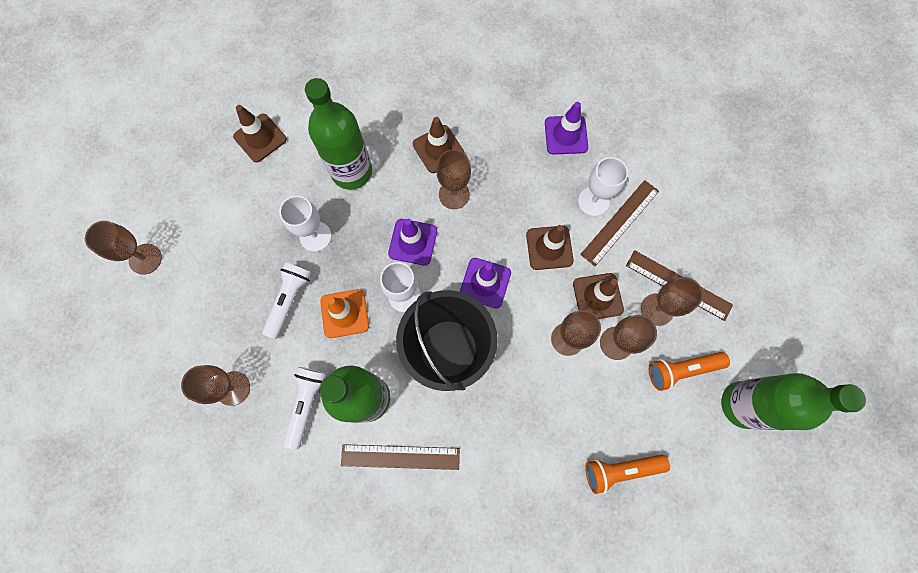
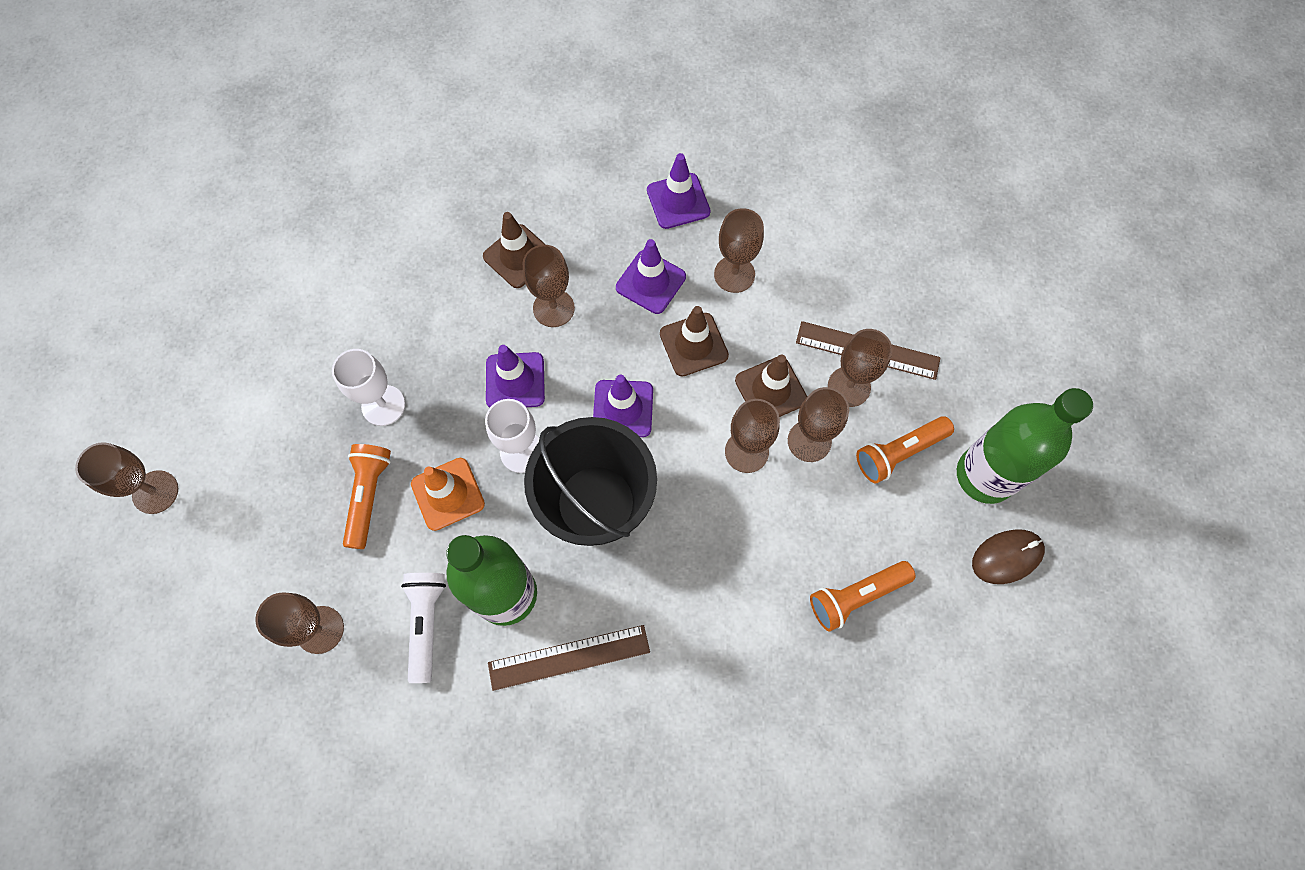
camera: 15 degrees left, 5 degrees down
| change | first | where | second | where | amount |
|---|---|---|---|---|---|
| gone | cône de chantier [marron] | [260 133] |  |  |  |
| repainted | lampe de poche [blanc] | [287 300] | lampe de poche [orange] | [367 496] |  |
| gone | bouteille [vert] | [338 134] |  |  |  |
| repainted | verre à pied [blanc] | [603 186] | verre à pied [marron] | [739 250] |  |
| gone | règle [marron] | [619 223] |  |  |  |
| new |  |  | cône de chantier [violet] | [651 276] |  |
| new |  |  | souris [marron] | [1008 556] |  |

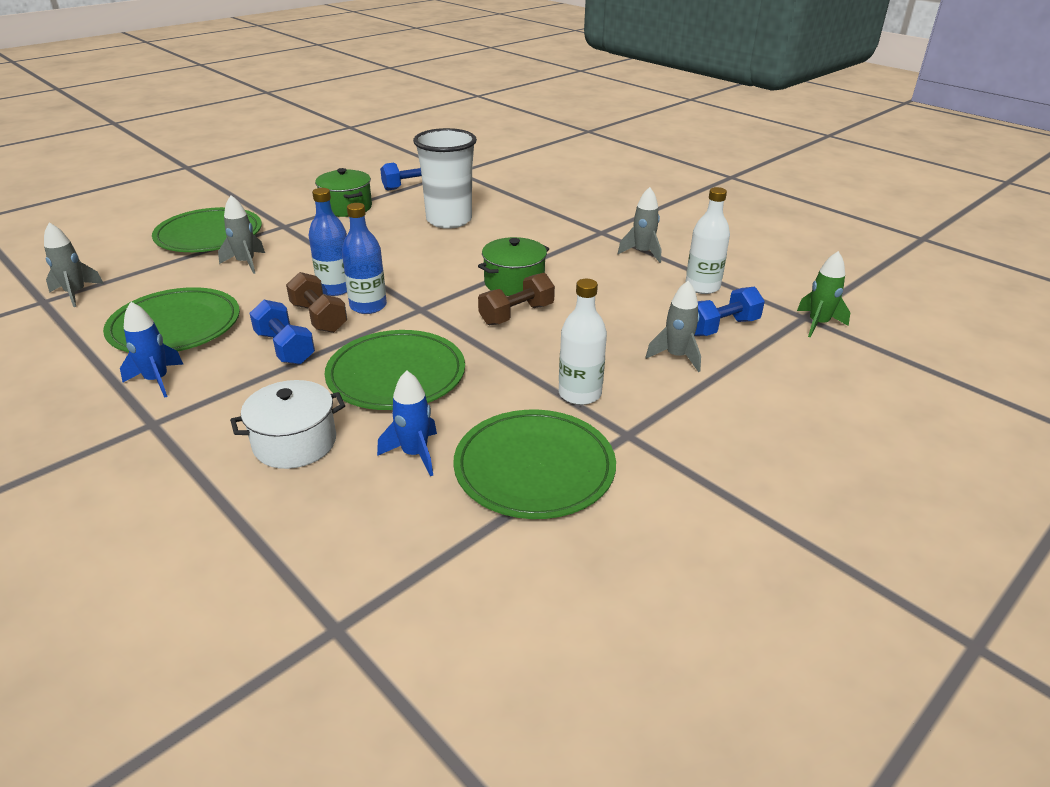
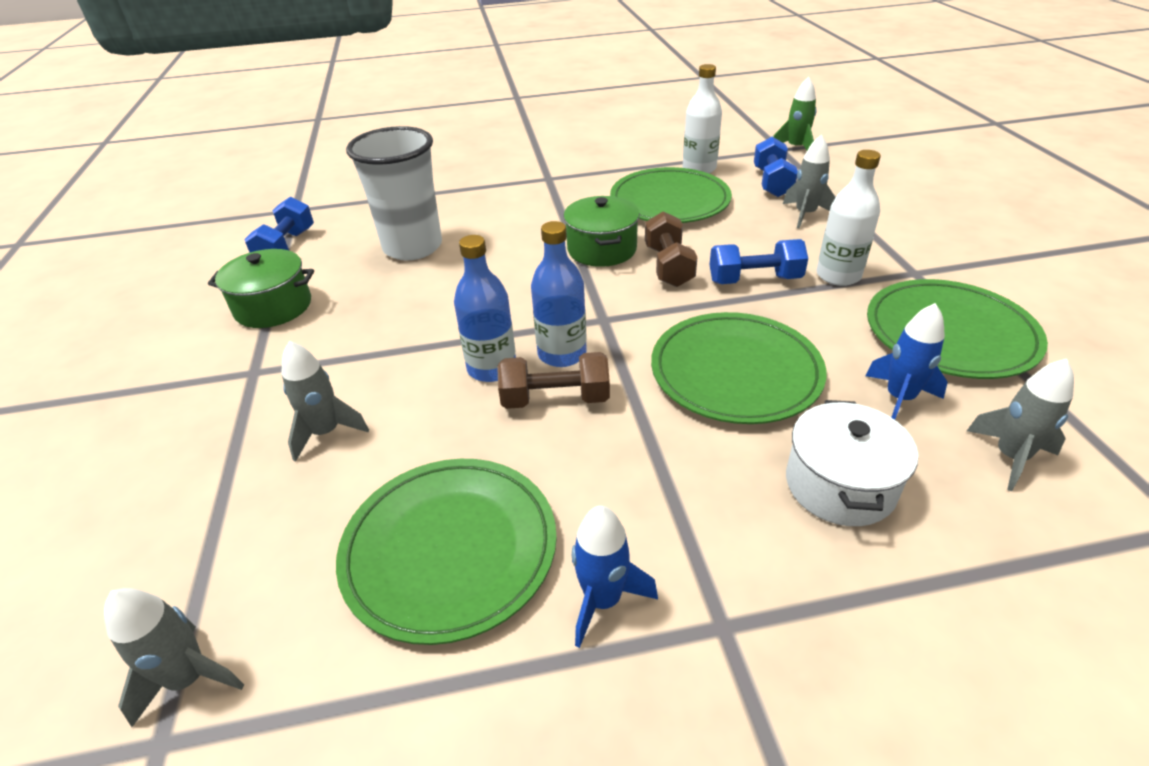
camera: 55 degrees left, 5 degrees up
| change | first | where | second | where | amount |
|---|---|---|---|---|---|
| shifted | assiette [vert] | [207 229] |  | [671 195] |  |
| shifted | haltère [bleu] | [282 332] |  | [758 261] |  |
| shifted | fusée [gris] | [639 225] |  | [1020 425] |  |

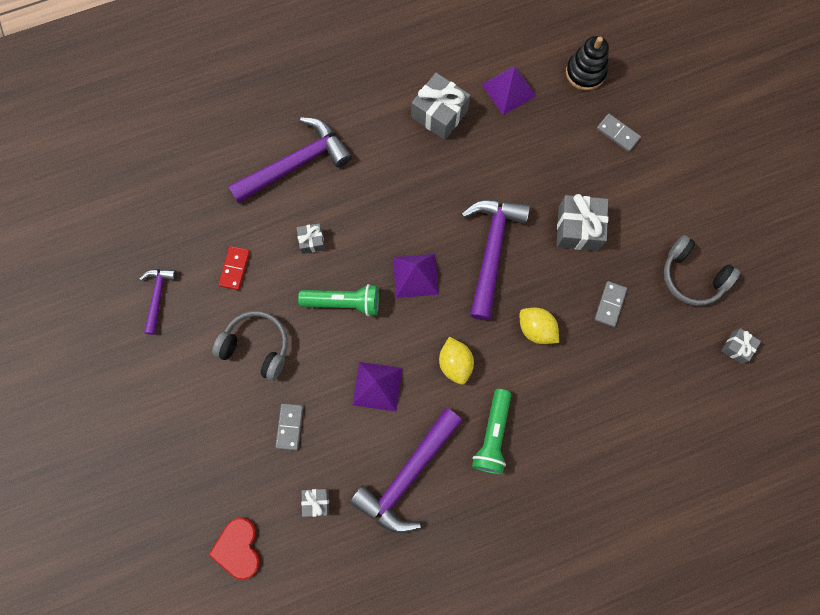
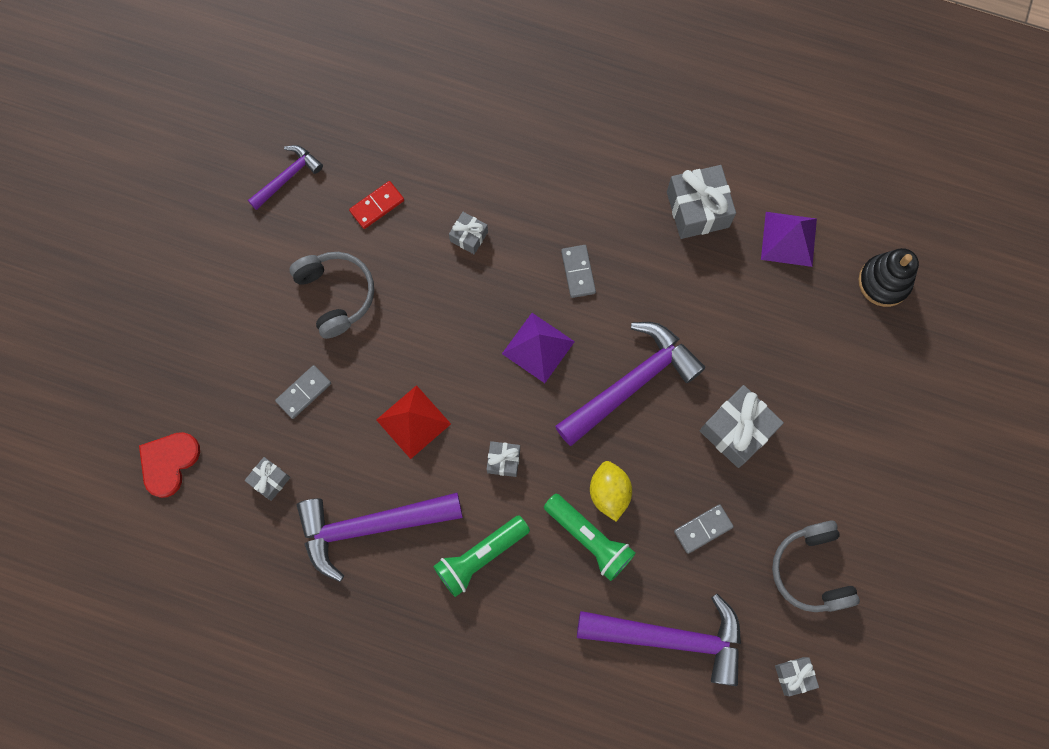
camera: 40 degrees right, 0 degrees up
| change | first | where | second | where | amount |
|---|---|---|---|---|---|
| shifted | marteau [violet] | [290 160] |  | [659 640] |  |
| shifted | lampe de poche [vert] | [338 300] |  | [590 537] |  |
| repainted | pyramide [violet] | [377 387] | pyramide [rouge] | [413 422] |  |
| swapped | citron [jaune] | [456 361] | cadeau [gris] | [503 459] |  |
| shifted | domino [gris] | [619 133] |  | [578 271] |  |

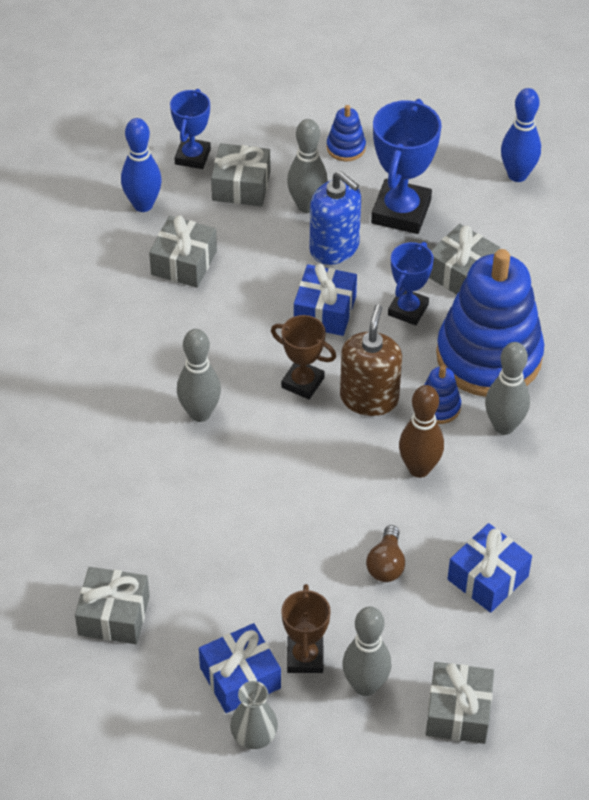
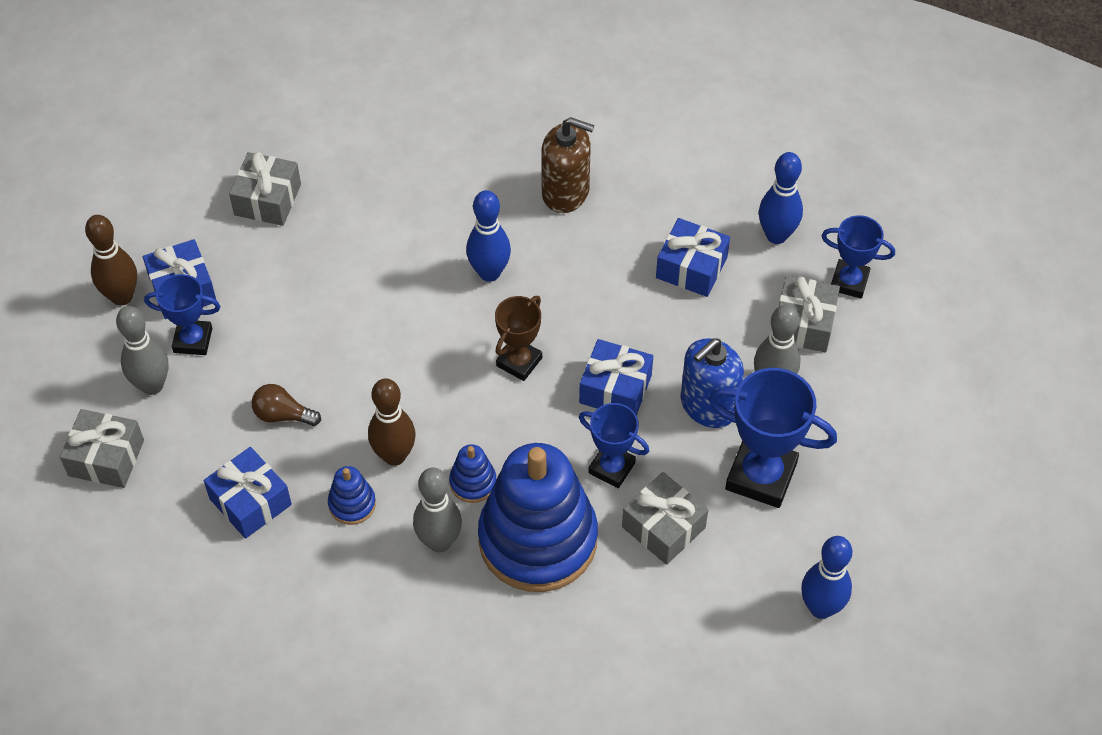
camera: 95 degrees right, 5 degrees up
| change | first | where | second | where | amount |
|---|---|---|---|---|---|
| repainted | cadeau [gris] | [183 251] | cadeau [bleu] | [693 257] |  |
| repainted | quille [gris] | [199 375] | quille [bleu] | [488 236] |  |
| swapped | vase [gris] | [254 715] | quille [marron] | [111 260] |  |
| repainted | trophée [marron] | [306 628] | trophée [bleu] | [182 314] |  |
| shifted | jouet à empiler [bleu] | [346 133] |  | [352 495] |  |
| shifted | distributeur de savon [marron] | [371 360] |  | [567 165] |  |

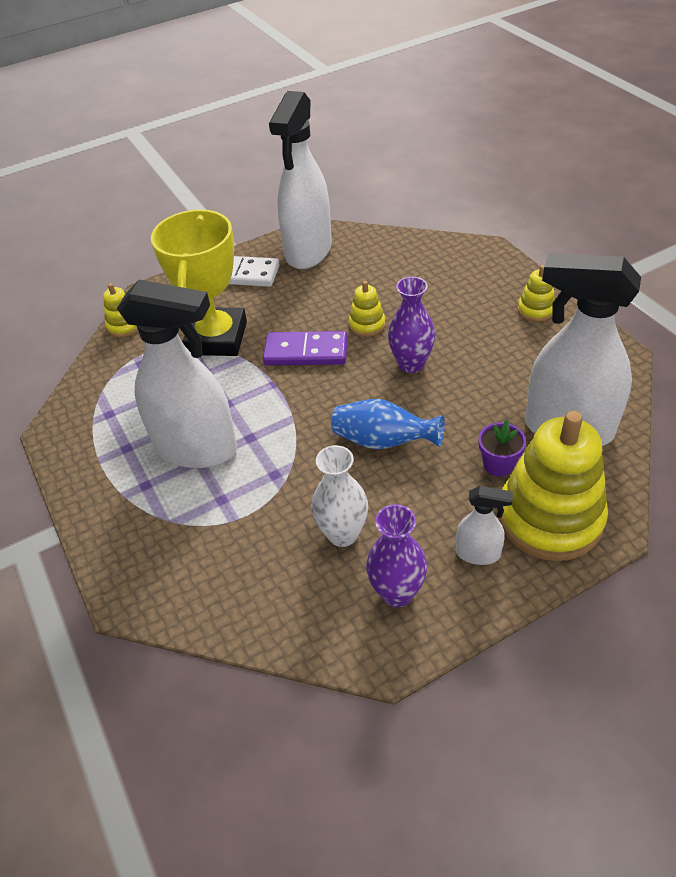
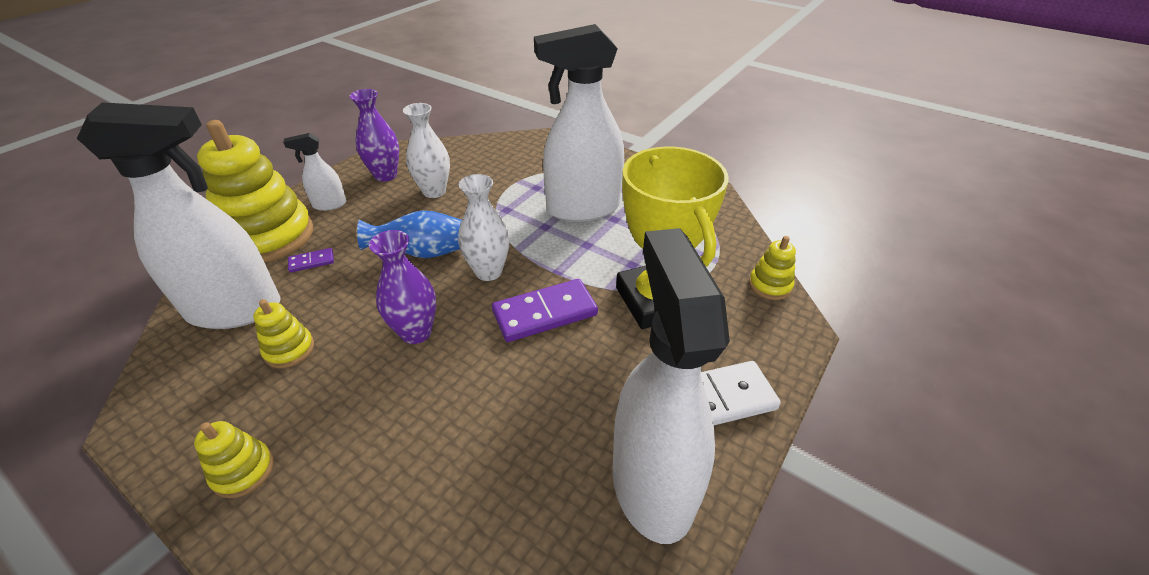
camera: 150 degrees right, 5 degrees down
| change | first | where | second | where | amount |
|---|---|---|---|---|---|
| shifted | jouet à empiler [jaune] | [367 309] |  | [283 333] |  |
| swapped | pot de fleurs [violet] | [502 448] | domino [violet] | [311 260] |  |
| new |  |  | vase [blanc] | [484 227] |  |

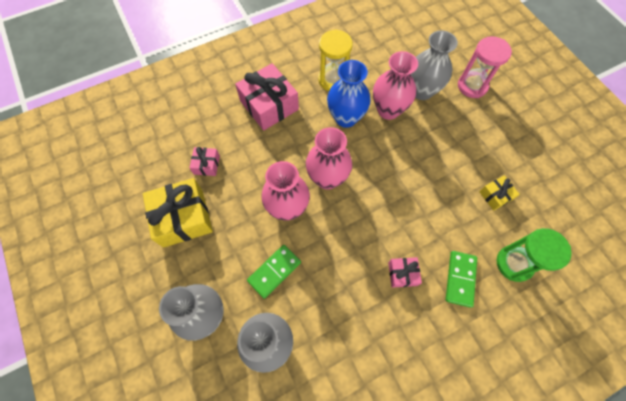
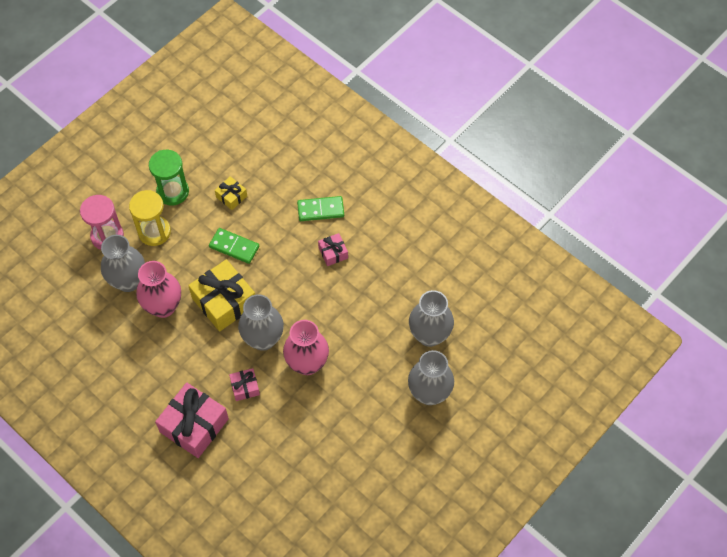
camera: 110 degrees left, 5 degrees down
| change | first | where | second | where | amount |
|---|---|---|---|---|---|
| shifted | cadeau [jaune] | [178 213] |  | [221 295] |  |
| shifted | cadeau [rose] | [204 161] |  | [244 384] |  |
| shifted | domino [vert] | [274 272] |  | [234 246] |  |
| repainted | vase [rose] | [329 158] | vase [gris] | [261 322] |  |
| shifted | sablier [jaune] | [335 60] |  | [150 218] |  |
| gone | vase [bleu] | [348 94] |  |  |  |
| shifted | sablier [vert] | [534 255] |  | [169 178] |  |

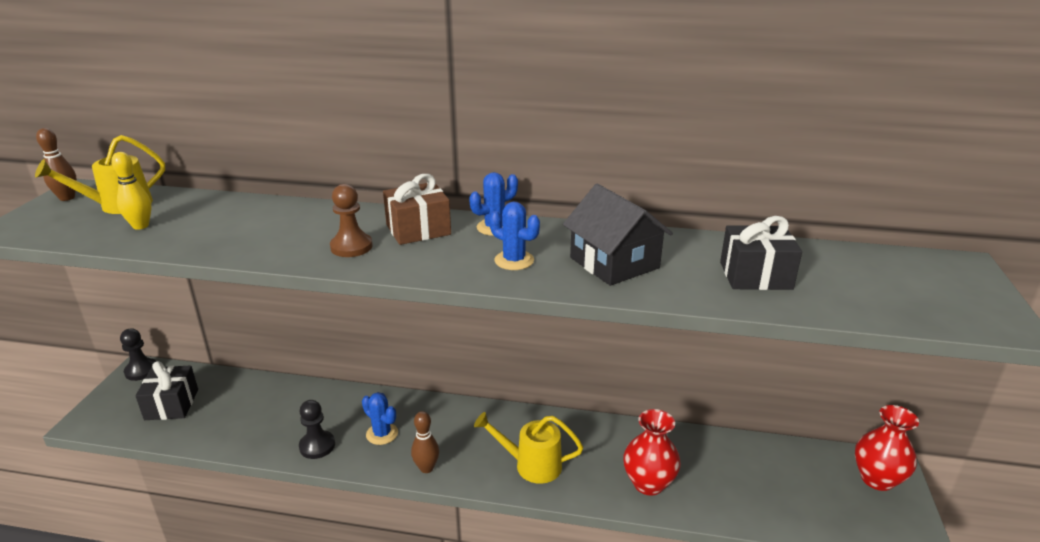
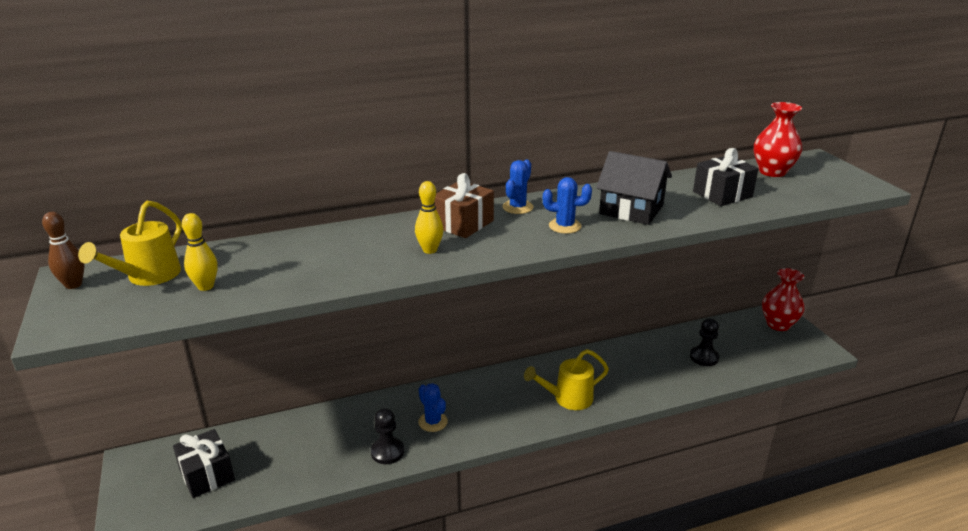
camera: 30 degrees left, 0 degrees up
| change | first | where | second | where | amount |
|---|---|---|---|---|---|
| shifted | pion [noir] | [138 354] |  | [704 342] |  |
| swapped | pion [marron] | [351 220] | quille [jaune] | [429 217] |  |
| rotated | cactus [bleu] | [380 418] |  | [433 407] | 45 degrees clockwise |
| gone | quille [marron] | [425 442] |  |  |  |
| shifted | vase [rouge] | [652 452] |  | [778 139] |  |

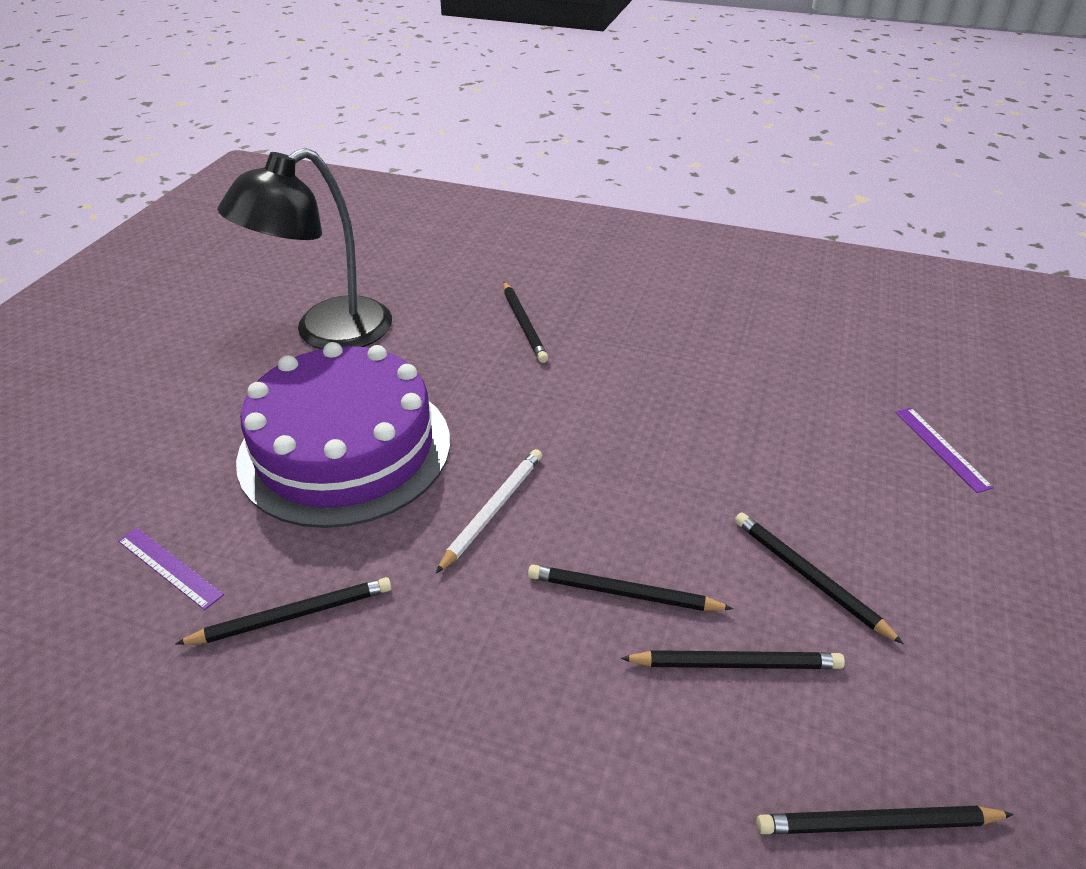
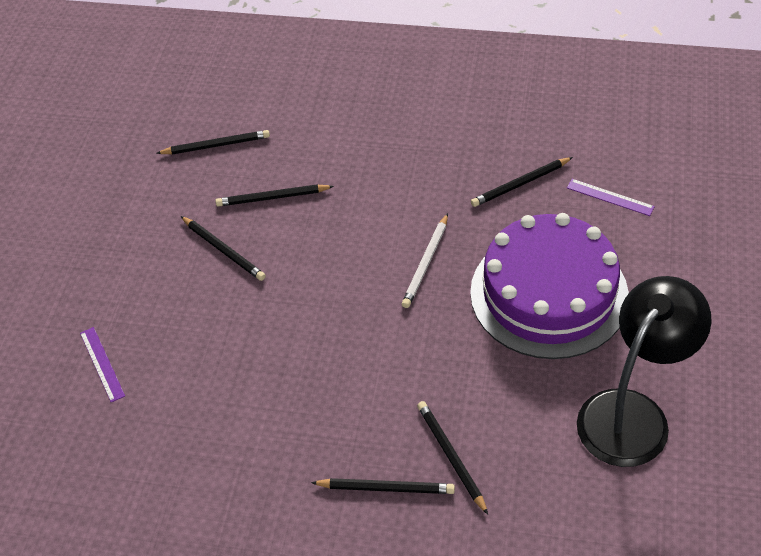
camera: 175 degrees right, 10 degrees up
| change | first | where | second | where | amount |
|---|---|---|---|---|---|
| shifted | crayon [noir] | [630 588] |  | [383 486] |  |

